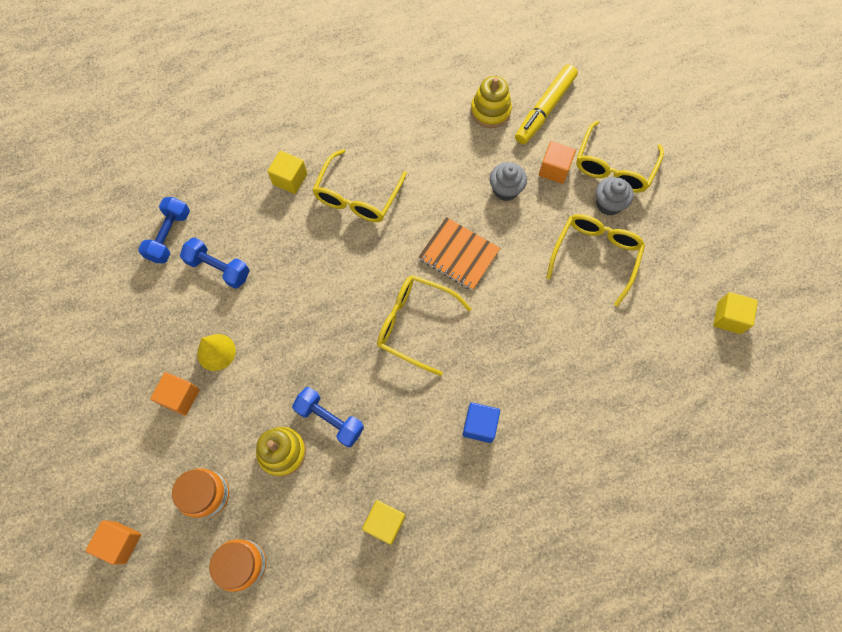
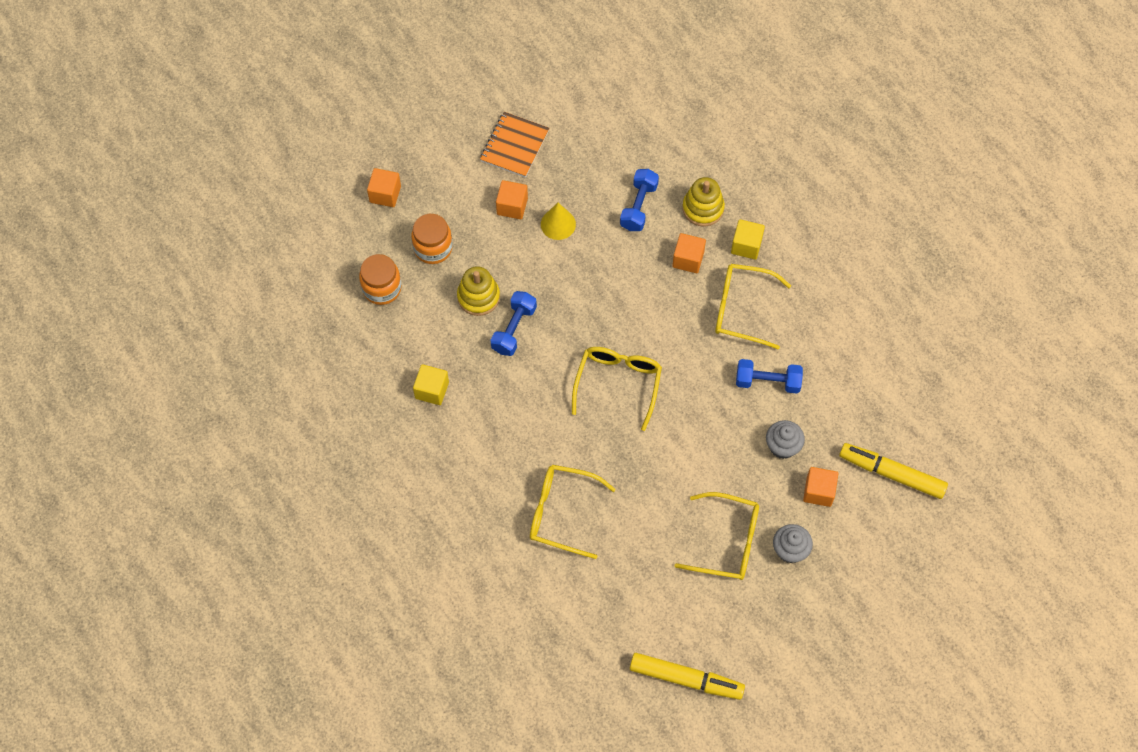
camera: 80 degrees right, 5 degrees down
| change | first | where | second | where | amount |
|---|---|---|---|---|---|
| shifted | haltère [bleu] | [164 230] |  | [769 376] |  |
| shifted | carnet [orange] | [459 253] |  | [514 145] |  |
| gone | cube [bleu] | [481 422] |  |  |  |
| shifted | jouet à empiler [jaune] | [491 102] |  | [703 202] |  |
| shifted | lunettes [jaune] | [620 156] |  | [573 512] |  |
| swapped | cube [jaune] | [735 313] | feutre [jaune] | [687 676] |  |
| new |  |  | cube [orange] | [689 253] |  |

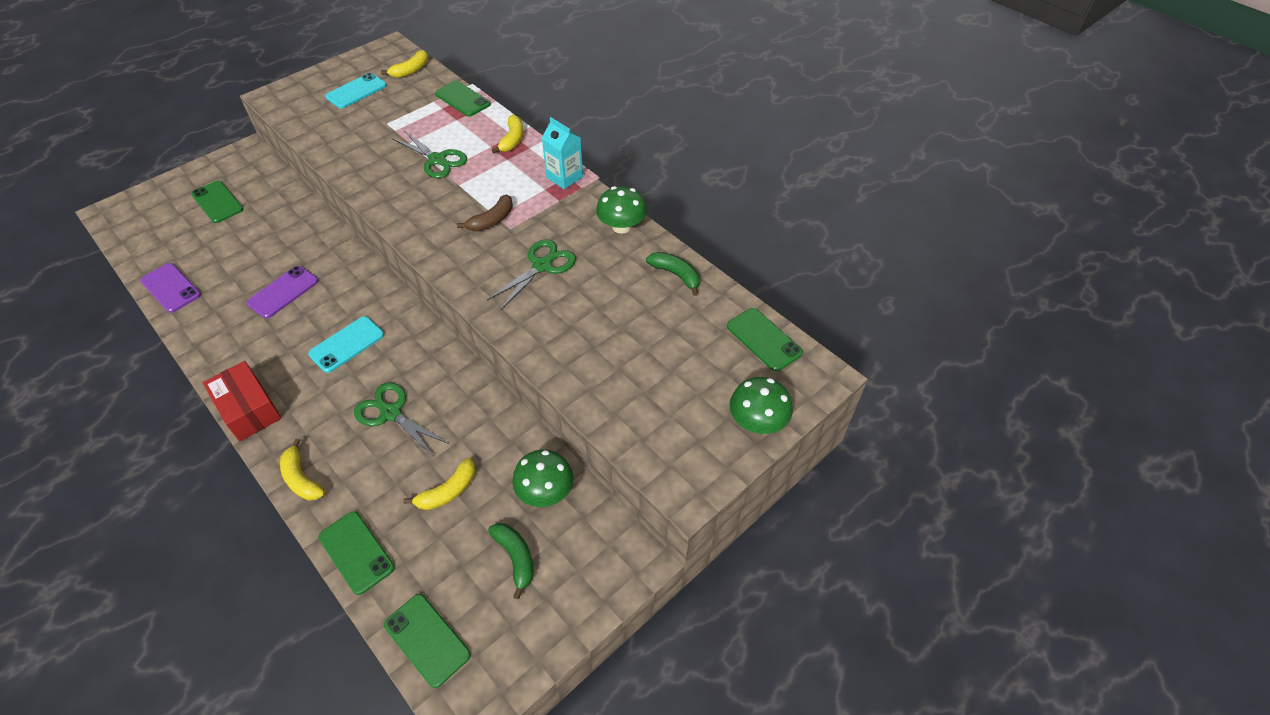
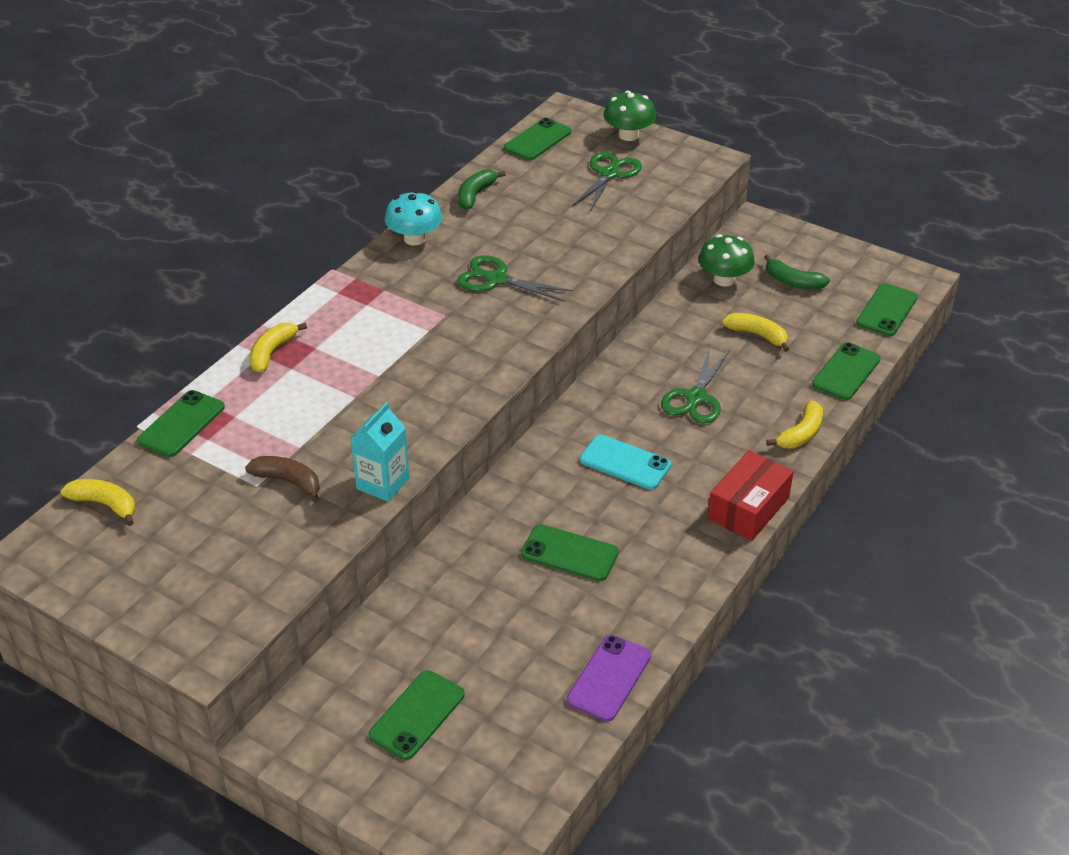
camera: 105 degrees left, 10 degrees down
| change | first | where | second | where | amount |
|---|---|---|---|---|---|
| repainted | téléphone [violet] | [282 292] | téléphone [vert] | [570 552] |  |
| gone | téléphone [turquoise] | [356 91] |  |  |  |
| shifted | ciseaux [vert] | [429 154] |  | [607 182] |  |
| shifted | banane [marron] | [485 212] |  | [282 479] |  |
| rotated | banane [vert] | [511 561] |  | [797 272] | 105 degrees counterclockwise |
| rotated | banane [jaune] | [507 134] |  | [278 348] | 60 degrees counterclockwise |
| shifted | brique de lait [turquoise] | [562 153] |  | [380 452] |  |
| repainted | champignon [vert] | [621 210] | champignon [turquoise] | [413 218] |  |

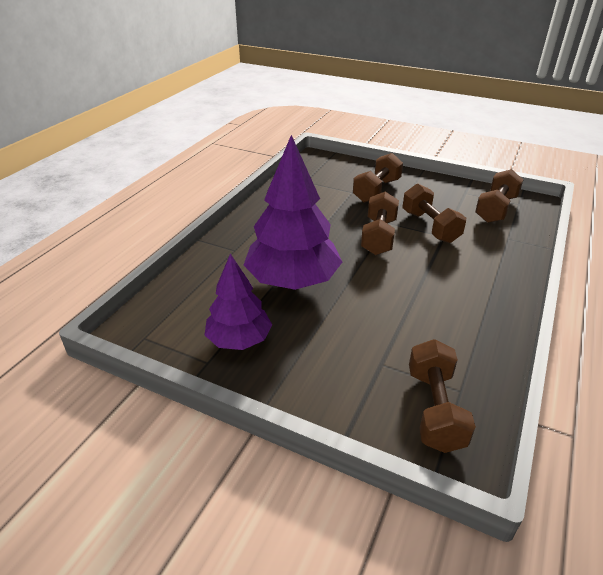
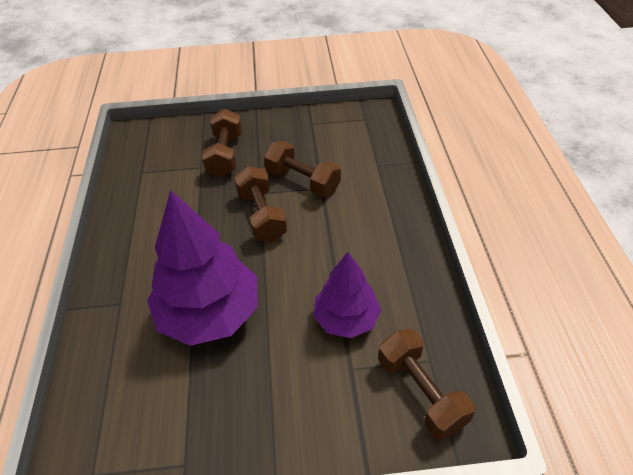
camera: 30 degrees left, 10 degrees up
| change | first | where | second | where | amount |
|---|---|---|---|---|---|
| shifted | arbre [violet] | [238 301] |  | [347 295] |  |
| gone | haltère [marron] | [499 196] |  |  |  |

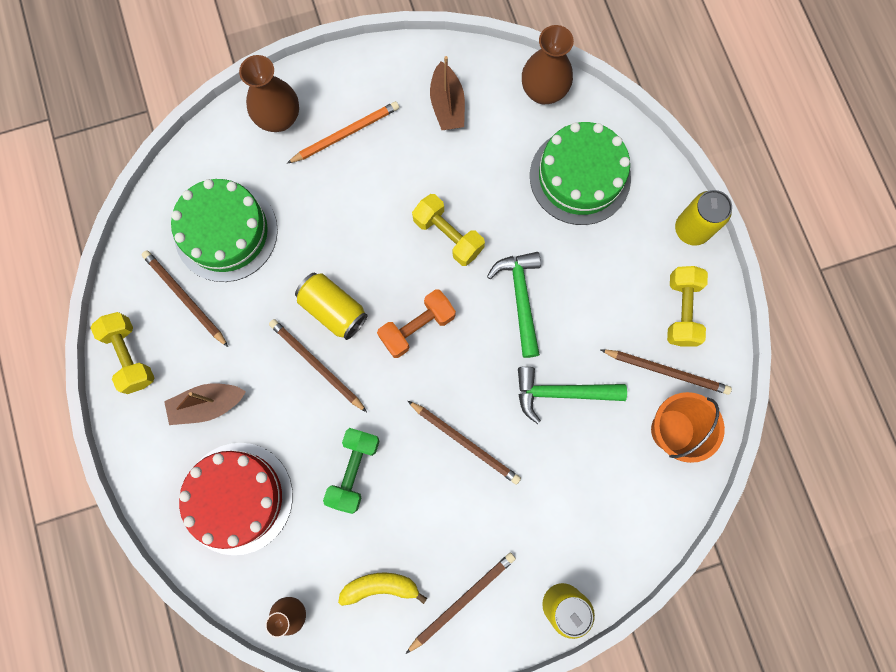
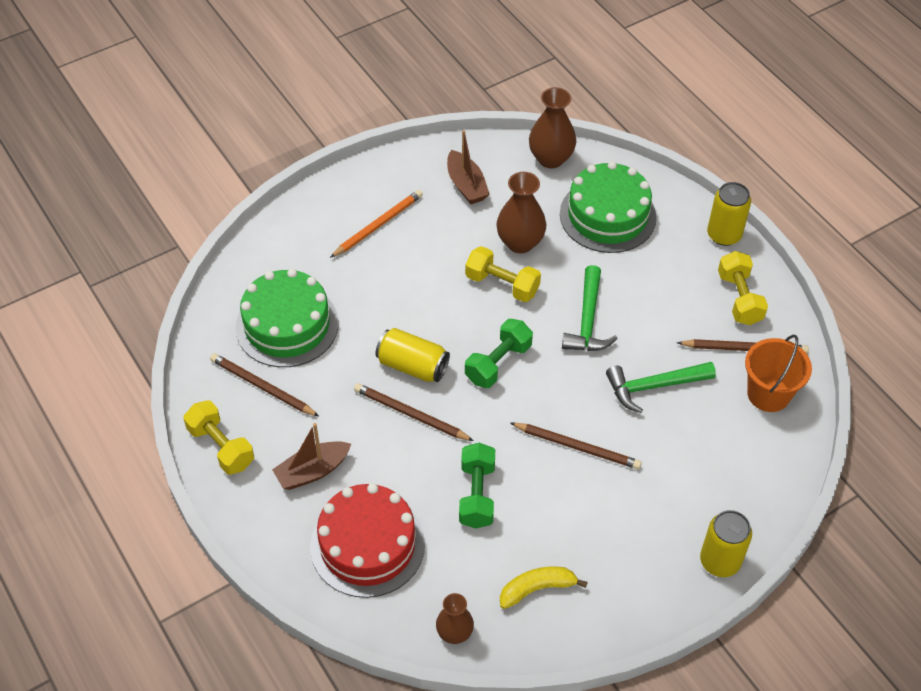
camera: 15 degrees left, 25 degrees down
| change | first | where | second | where | amount |
|---|---|---|---|---|---|
| shifted | vase [marron] | [269 93] |  | [521 212] |  |
| repainted | haltère [orange] | [416 323] | haltère [vert] | [499 353] |  |
| gone | crayon [marron] | [461 603] |  |  |  |
| rotated | marteau [vert] | [514 305] |  | [589 308] | 150 degrees counterclockwise |

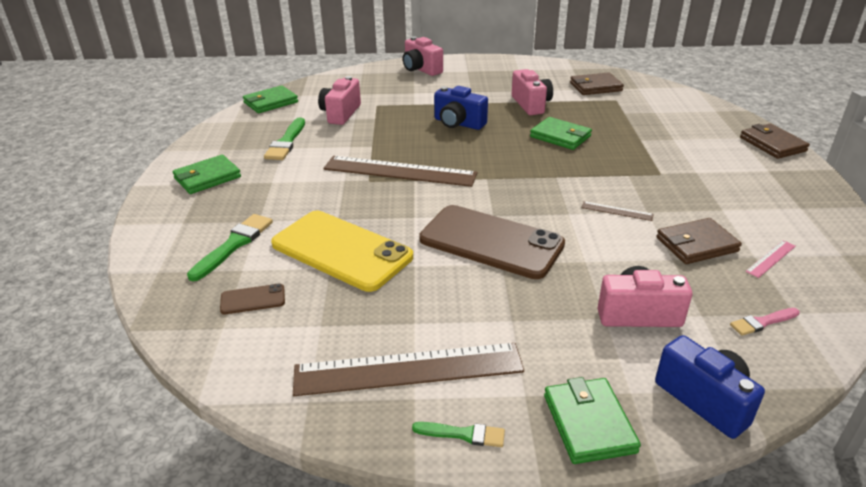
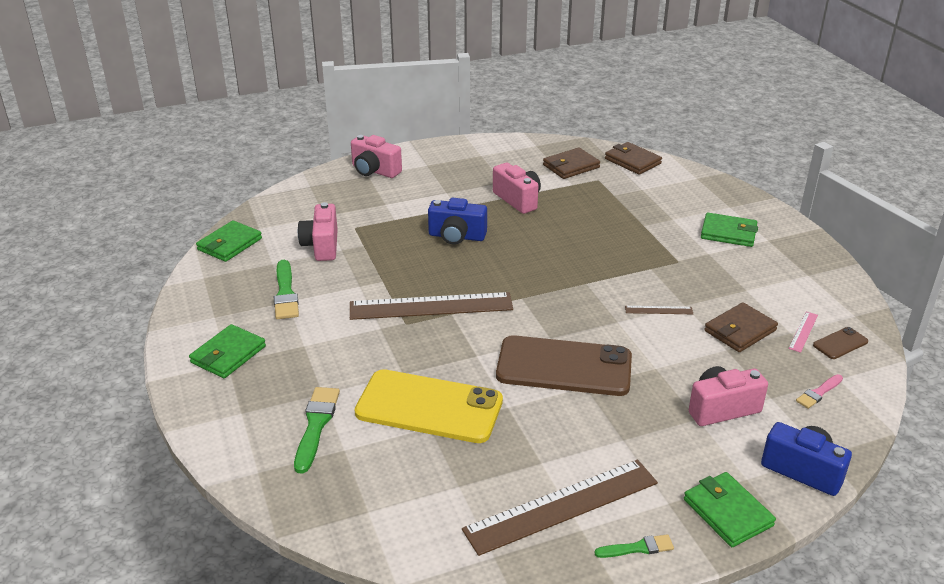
camera: 20 degrees left, 0 degrees up
| change | first | where | second | where | amount |
|---|---|---|---|---|---|
| shifted | téléphone [marron] | [252 299] |  | [840 343] |  |
| shifted | portefeuille [vert] | [561 133] |  | [729 230] |  |
| shifted | portefeuille [marron] | [775 141] |  | [633 158] |  |

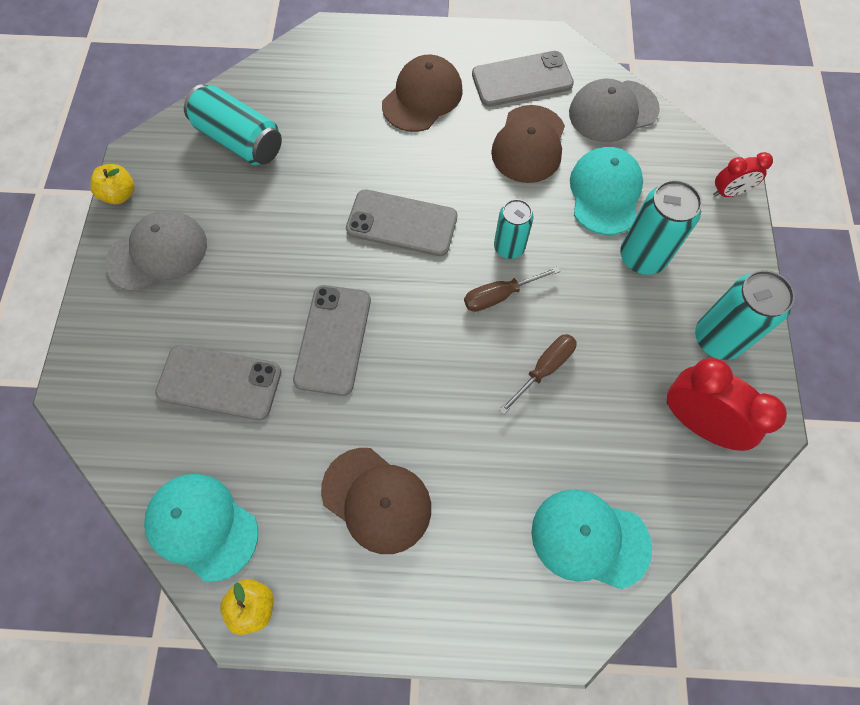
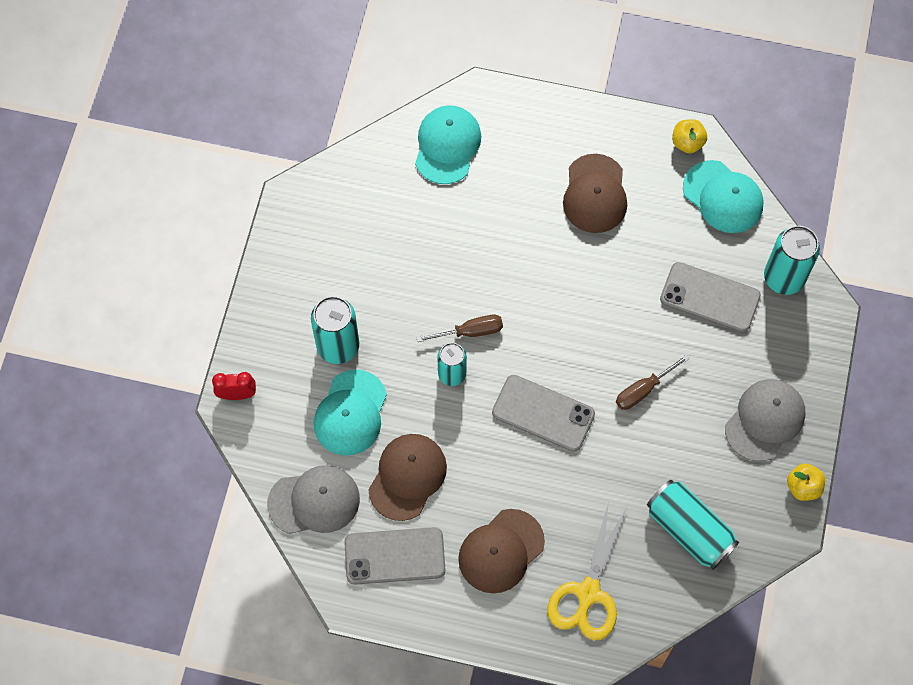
camera: 170 degrees left, 0 degrees up
| change | first | where | second | where | amount |
|---|---|---|---|---|---|
| rotated | casquette [gris] | [156 251] |  | [765 420] | 150 degrees clockwise |
| gone | téléphone [gris] | [332 340] |  |  |  |
| rotated | casquette [marron] | [376 501] |  | [595 193] | 135 degrees counterclockwise |
| shifted | tournevis [marron] | [538 374] |  | [653 382] |  |
| rotated | casquette [turquoise] | [591 539] |  | [448 144] | 105 degrees counterclockwise |
| gone | réveil [rouge] | [727 404] |  |  |  |
| shifted | canette [turquoise] | [745 315] |  | [792 260] |  |
| new |  |  | ciseaux [jaune] | [587 570] |  |

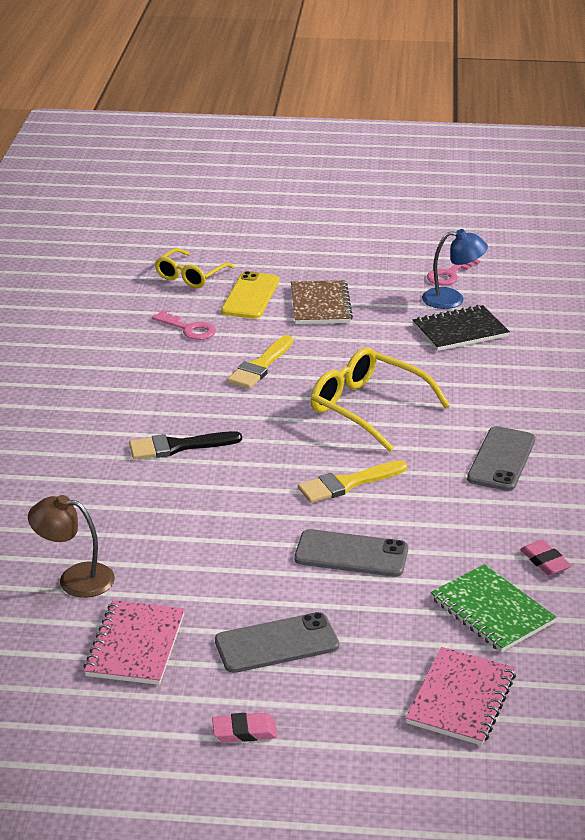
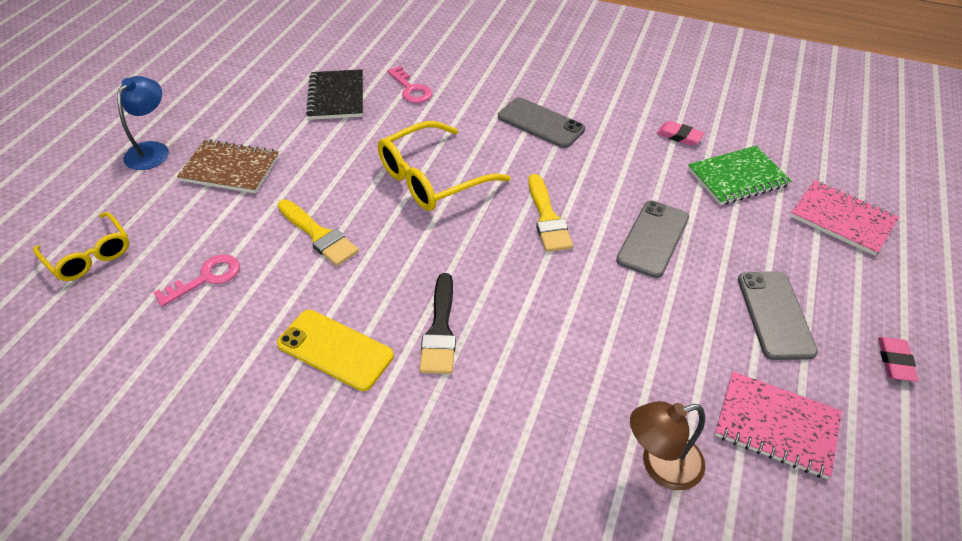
camera: 75 degrees left, 15 degrees up
| change | first | where | second | where | amount |
|---|---|---|---|---|---|
| rotated | lampe [marron] | [71 546] |  | [667 445] | 45 degrees clockwise |
| shifted | téléphone [jaune] | [250 295] |  | [335 350] |  |
| shifted | lampe [bleu] | [455 269] |  | [143 123] |  |
| shifted | clé [rose] | [453 272] |  | [409 84] |  |
| rotated | gomme [rose] | [546 558] |  | [681 133] | 45 degrees clockwise |

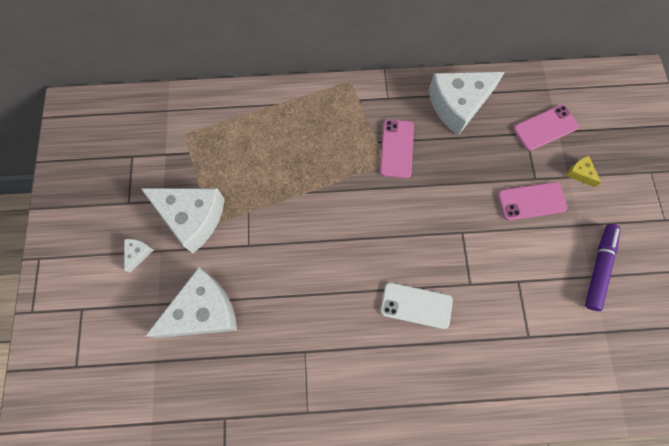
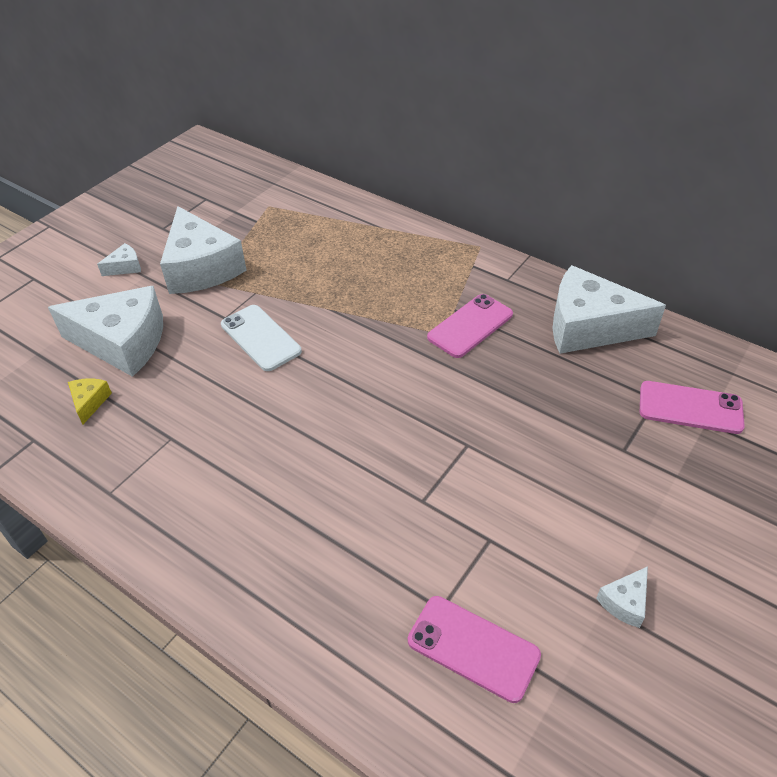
camera: 40 degrees right, 25 degrees down
| change | first | where | second | where | amount |
|---|---|---|---|---|---|
| shifted | téléphone [blanc] | [416 305] |  | [261 338] |  |
| shifted | téléphone [rose] | [532 201] |  | [474 649] |  |
| shifted | fromage [jaune] | [583 171] |  | [90 401] |  |
| swapped | feutre [violet] | [602 267] | fromage [blanc] | [622 597] |  |

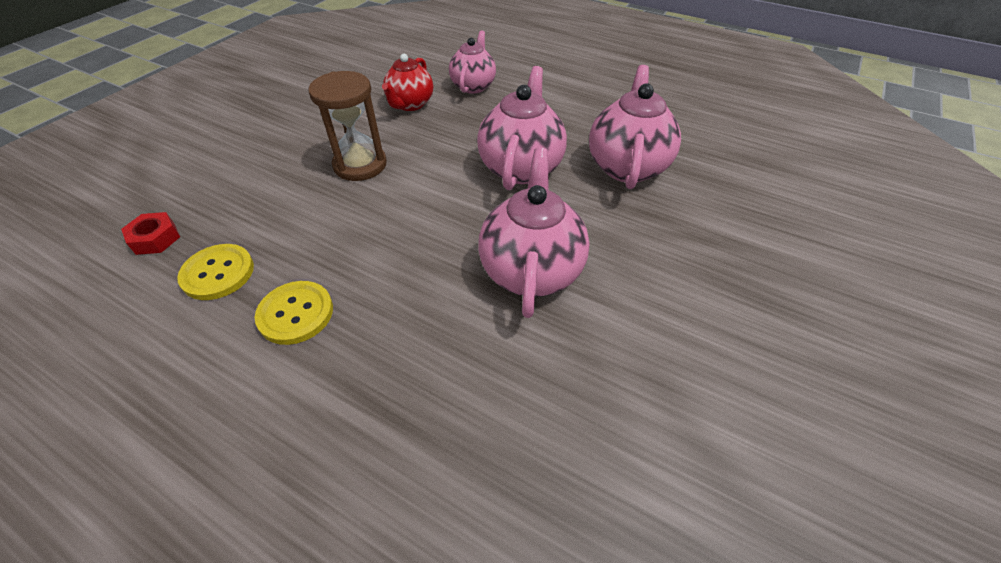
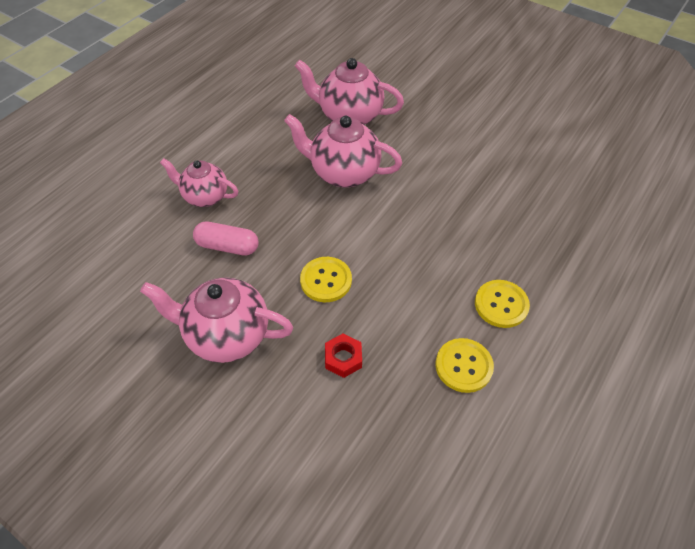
camera: 85 degrees left, 5 degrees up
| change | first | where | second | where | amount |
|---|---|---|---|---|---|
| shifted | écrou [rouge] | [150 233] |  | [343 356] |  |
| swapped | sablier [marron] | [347 126] | bouton [jaune] | [326 279] |  |
| swapped | théière [rouge] | [407 82] | gélule [rose] | [226 239] |  |
| shifted | théière [rose] | [534 233] |  | [216 320] |  |

